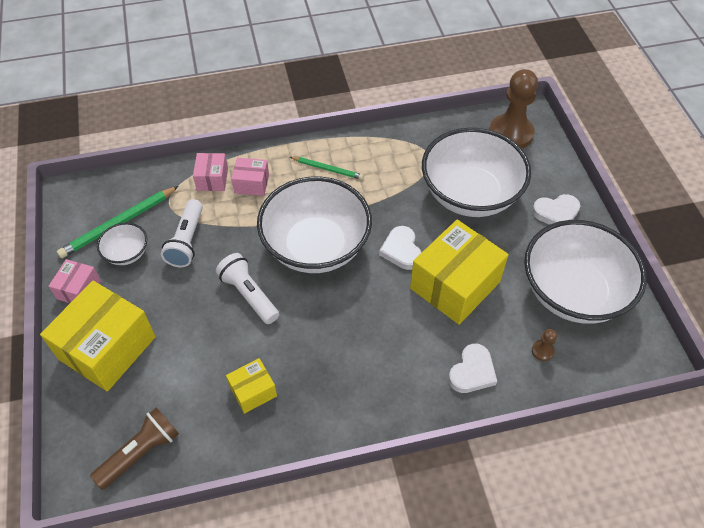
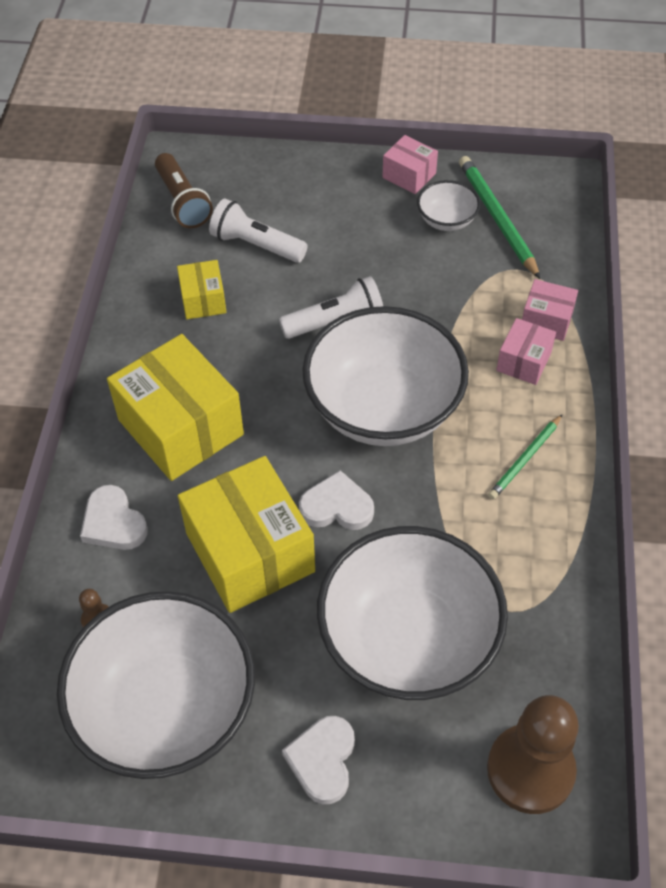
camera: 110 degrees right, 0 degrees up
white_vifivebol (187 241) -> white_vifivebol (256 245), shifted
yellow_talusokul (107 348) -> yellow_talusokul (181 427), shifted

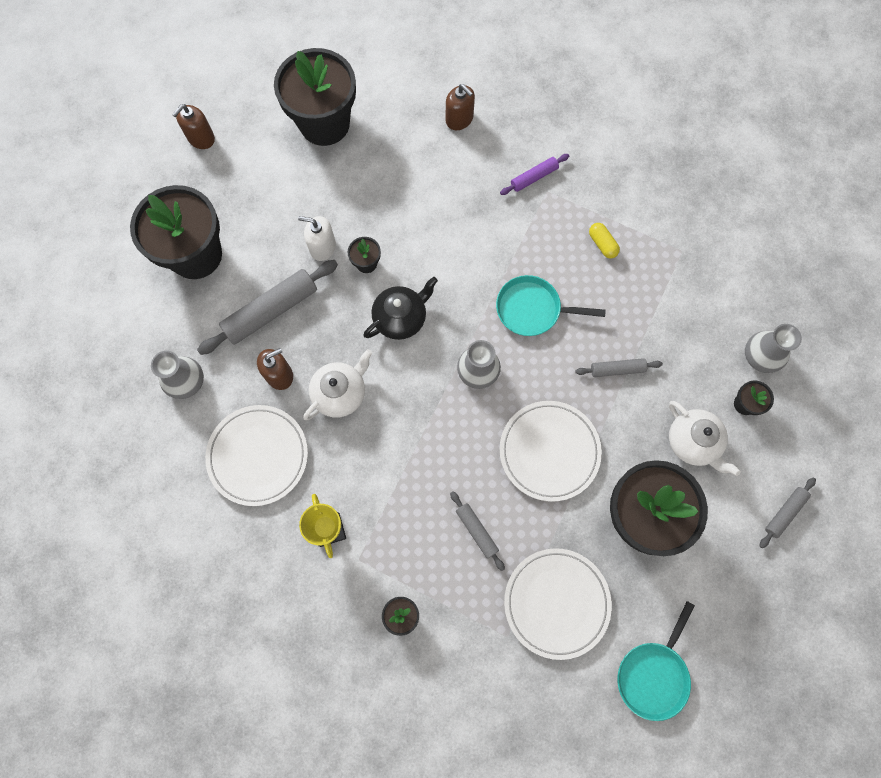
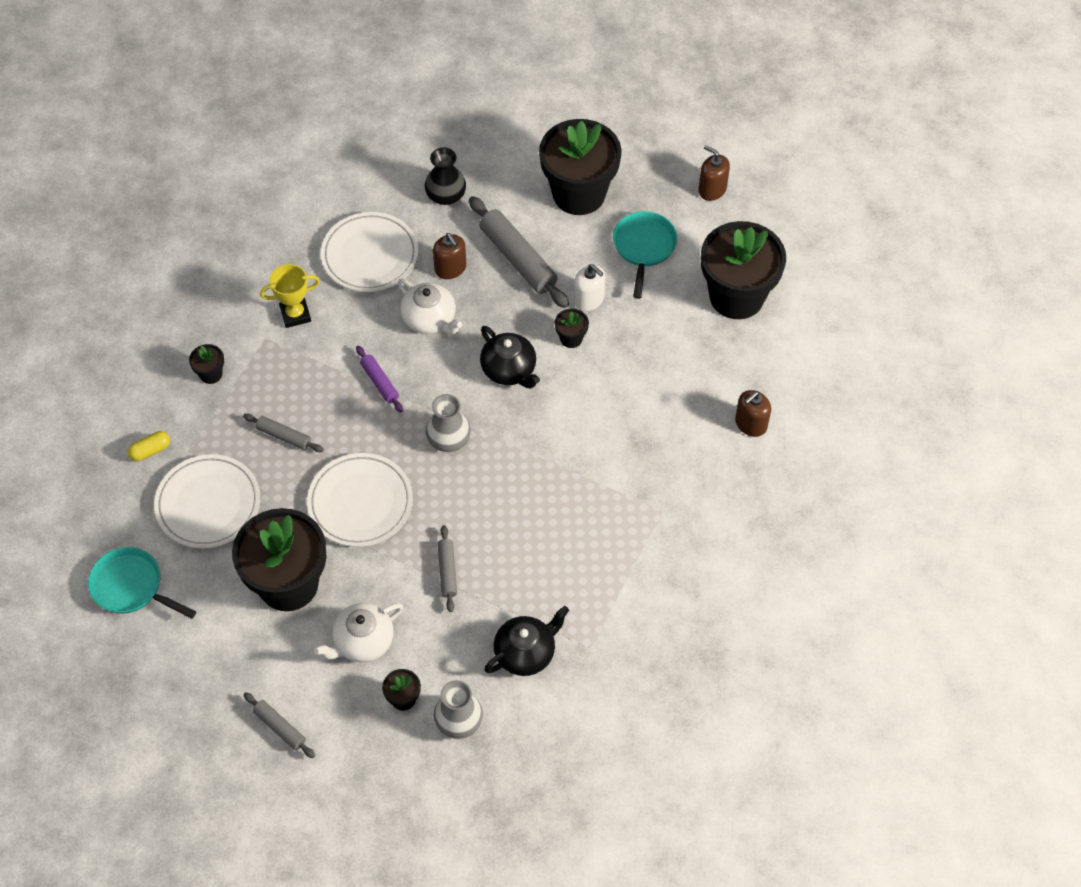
camera: 90 degrees right, 15 degrees down
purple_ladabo (534 177) -> purple_ladabo (379 382), shifted
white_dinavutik (322 247) -> white_dinavutik (589 299), 120 degrees clockwise
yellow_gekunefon (602 244) -> yellow_gekunefon (150 450), shifted
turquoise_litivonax (532 309) -> turquoise_litivonax (644 247), shifted
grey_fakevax (186 382) -> black_fakevax (446 195)
grey_ladabo (476 531) -> grey_ladabo (284 436), 60 degrees clockwise
none -> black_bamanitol (526 653)

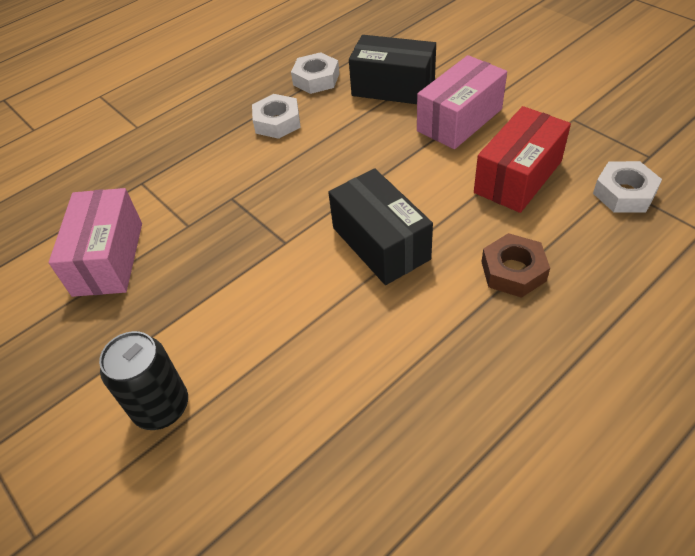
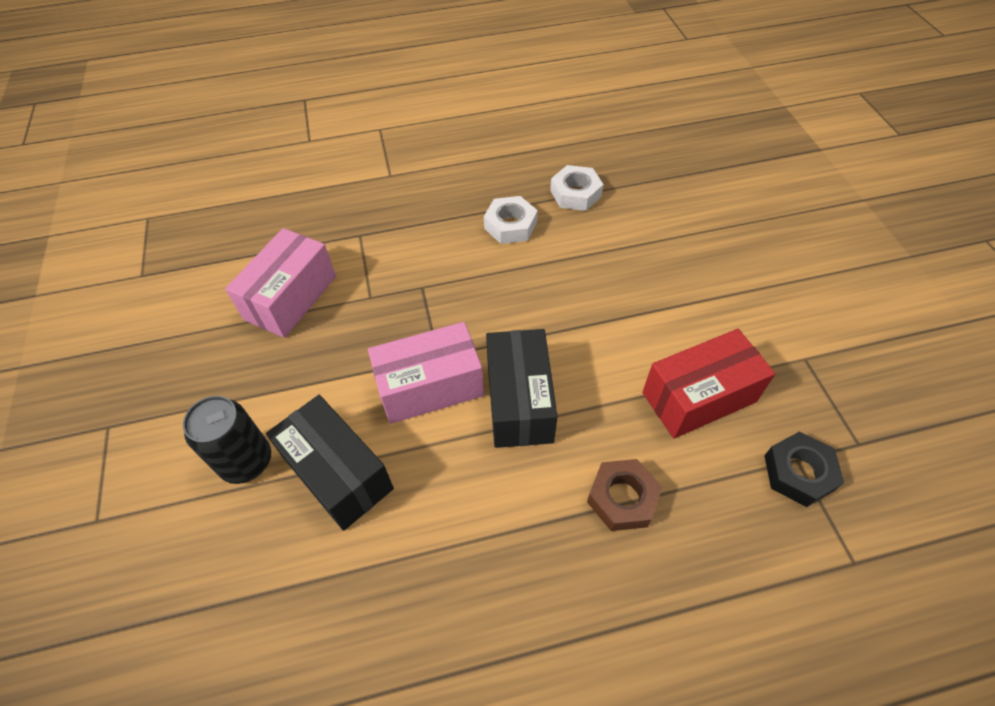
camera: 25 degrees right, 5 degrees up
black_talusokul (393 87) -> black_talusokul (338 473), shifted
pink_talusokul (459 120) -> pink_talusokul (430 386), shifted
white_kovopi (624 193) -> black_kovopi (798 473)

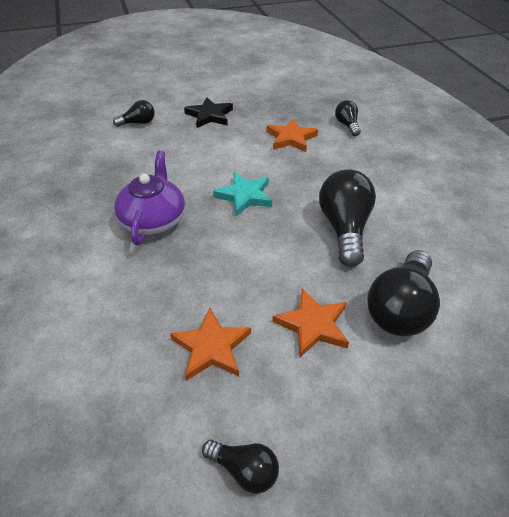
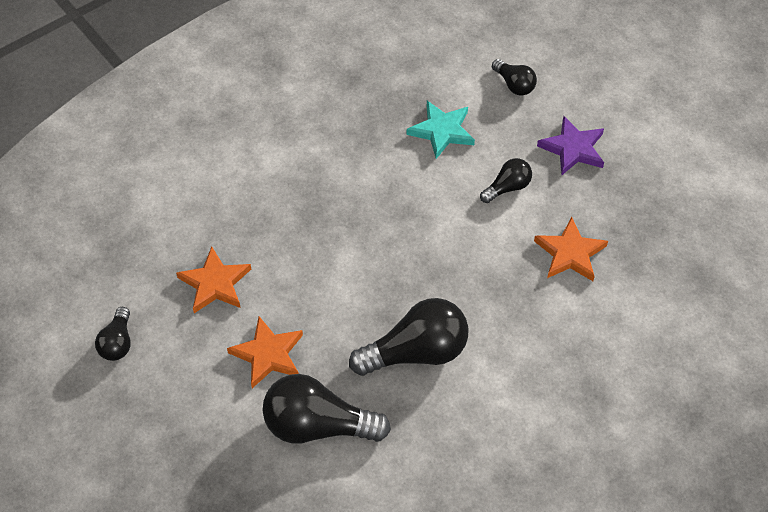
camera: 70 degrees right, 10 degrees up
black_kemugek (209 115) -> purple_kemugek (573 148)
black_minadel (347 125) -> black_minadel (507 187), shifted
purple_bamanitol (153 220) -> none
turquoise_kemugek (245 196) -> turquoise_kemugek (442 131), shifted

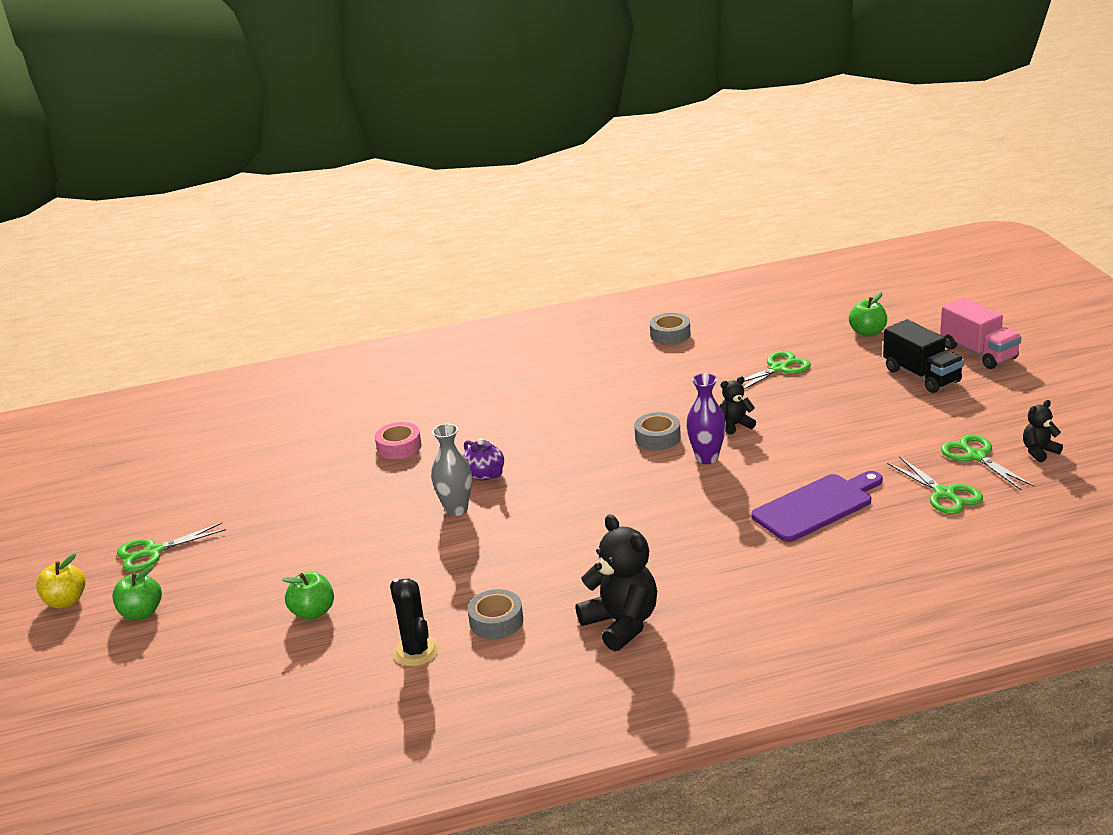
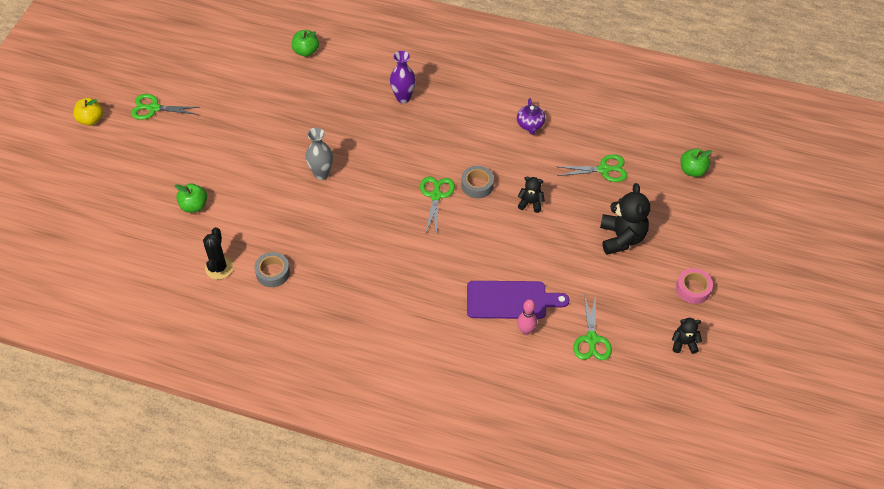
camera: 30 degrees right, 25 degrees up
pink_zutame (978 353) -> none
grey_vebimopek (670 334) -> none
black_zutame (921 376) -> none
purple_fakevax (707 458) -> purple_fakevax (403 98), shifted
pink_vebimopek (399 447) -> pink_vebimopek (693 289), shifted
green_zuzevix (976 456) -> green_zuzevix (436 196), shifted
purple_bamanitol (485 474) -> purple_bamanitol (530 125), shifted
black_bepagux (621 624) -> black_bepagux (621 238), shifted
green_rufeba (141 613) -> green_rufeba (306 51), shifted
none -> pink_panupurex (526 330)

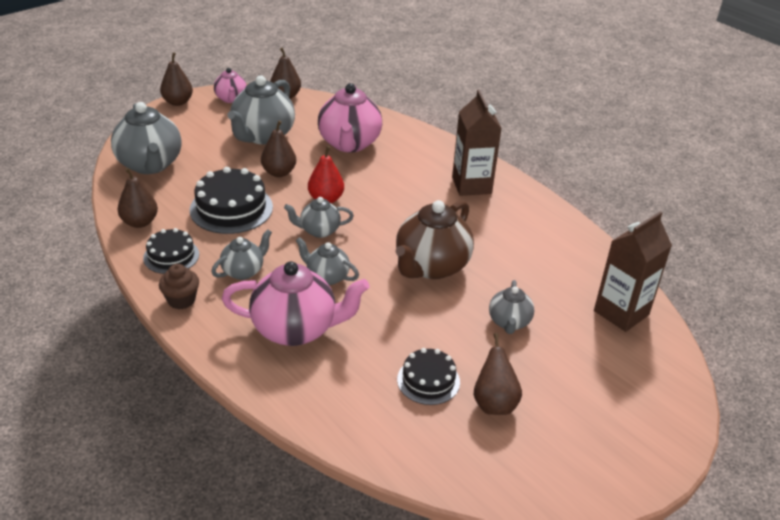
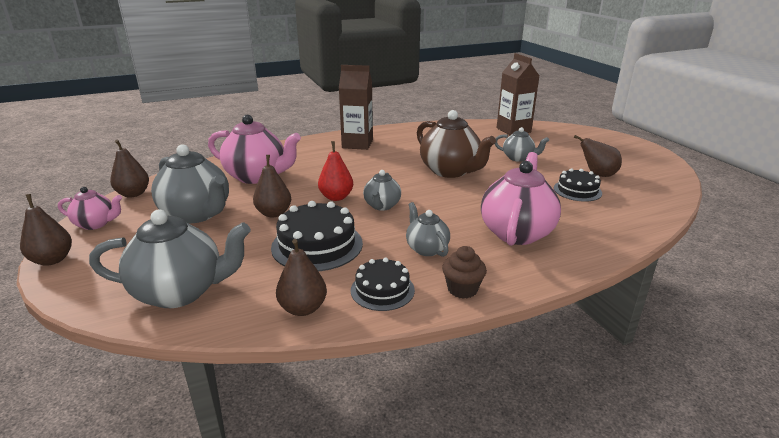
camera: 70 degrees left, 10 degrees down
grey_bamanitol (327 277) -> none

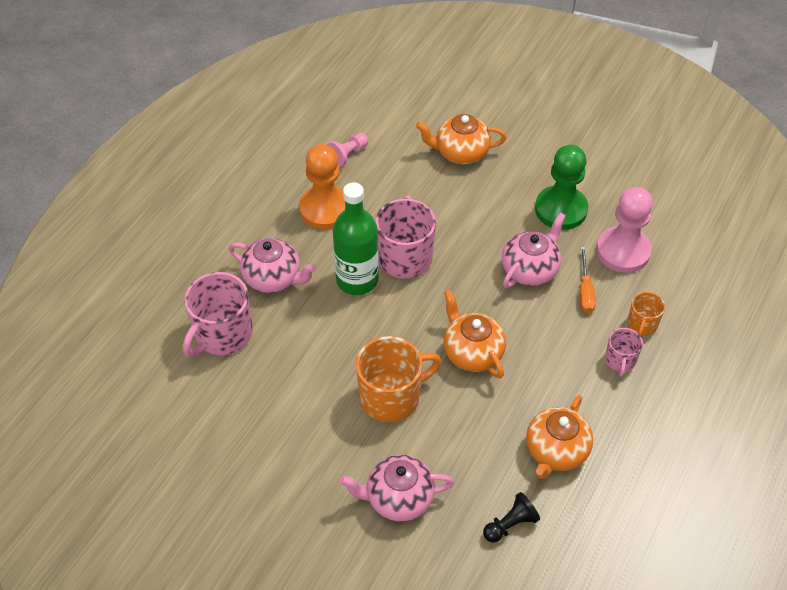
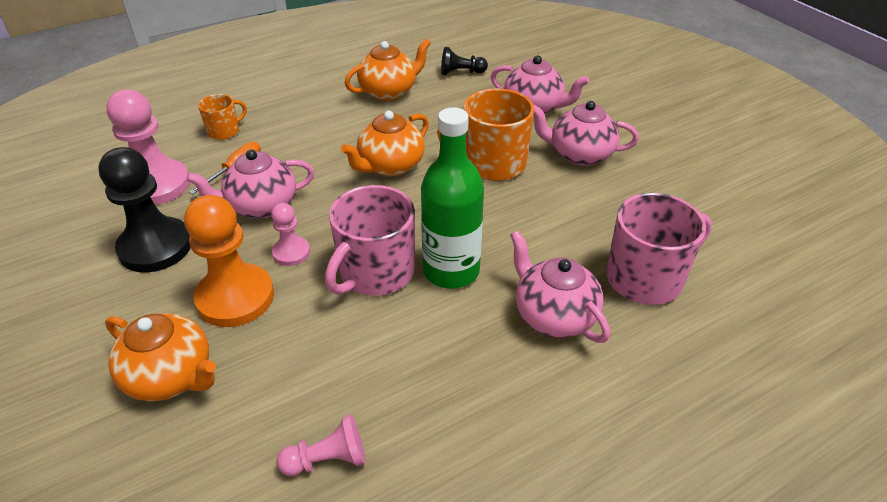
camera: 150 degrees left, 10 degrees down
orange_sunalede (325 209) -> orange_sunalede (235 297), shifted
green_sunalede (561 209) -> black_sunalede (155 247)
orange_bamanitol (472 352) -> orange_bamanitol (390 166), 45 degrees clockwise
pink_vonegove (620 361) -> none
none -> pink_bamanitol (579 154)
none -> pink_sunalede (291 252)

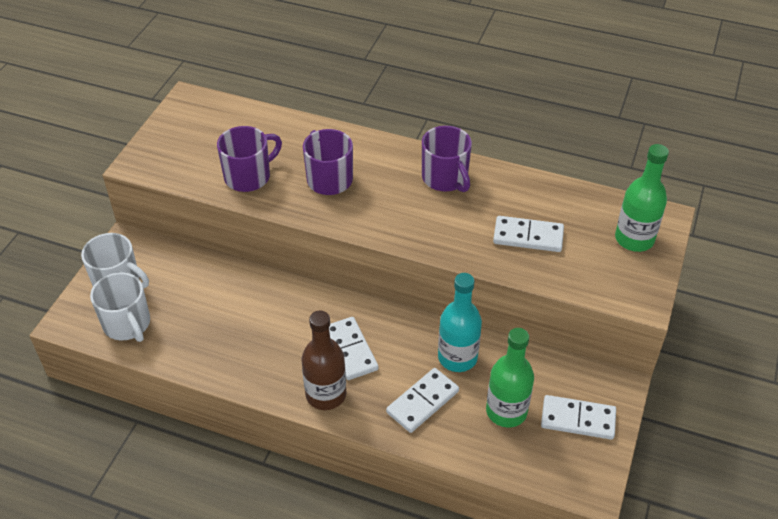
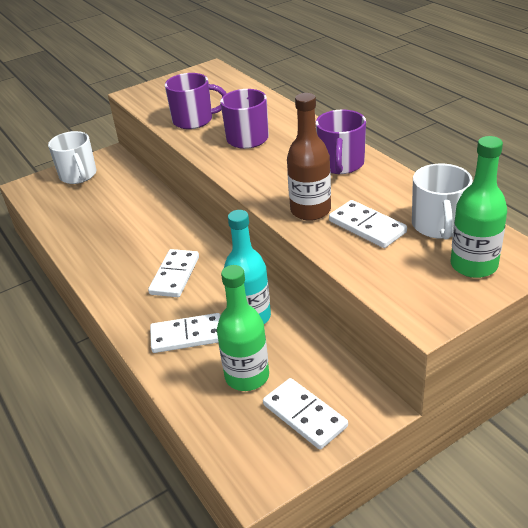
camera: 40 degrees right, 10 degrees down
white_vonegove (127 324) -> white_vonegove (438 226), shifted
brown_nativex (326 394) -> brown_nativex (310 210), shifted

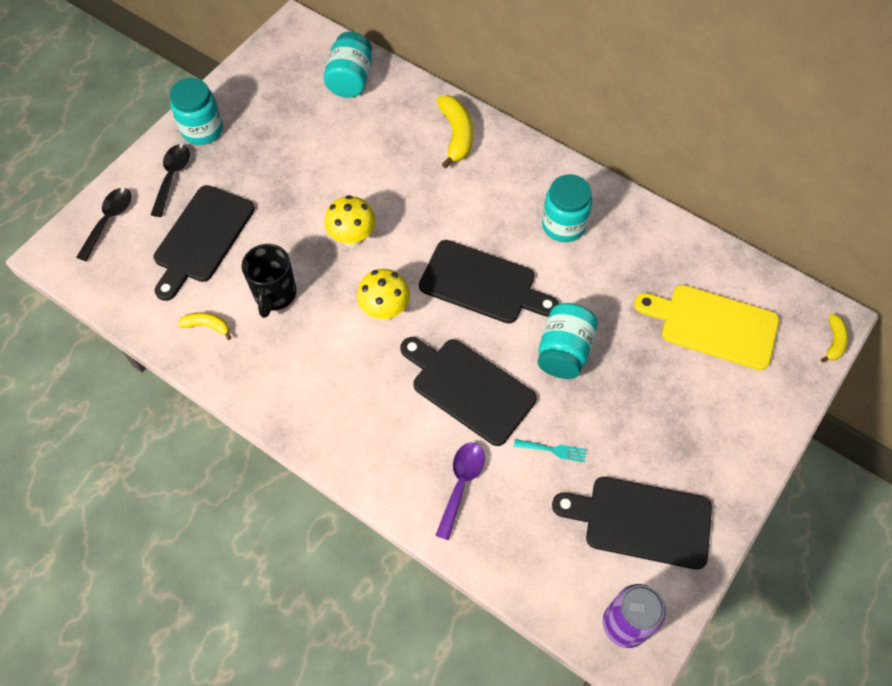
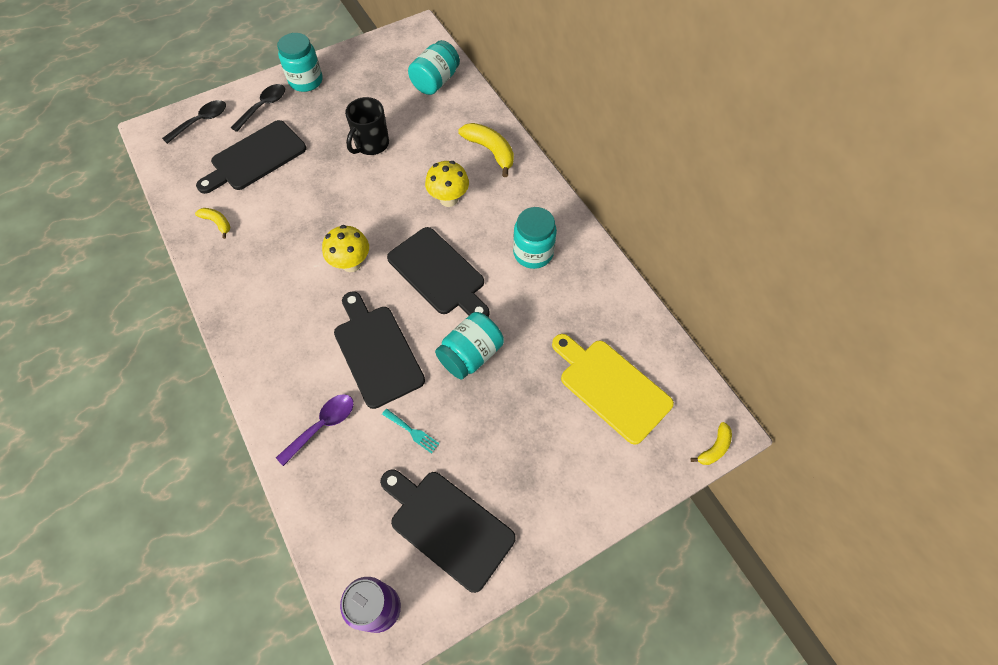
camera: 25 degrees right, 0 degrees up
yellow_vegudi (456 135) -> yellow_vegudi (490 151), 60 degrees counterclockwise
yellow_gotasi (352 238) -> yellow_gotasi (448 199), shifted
black_vonegove (275 294) -> black_vonegove (371 144), shifted

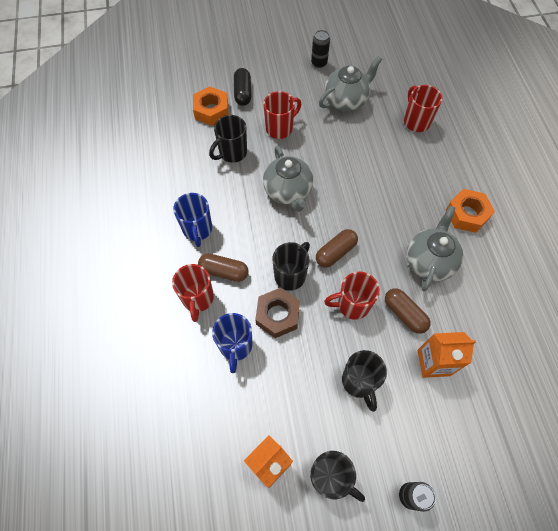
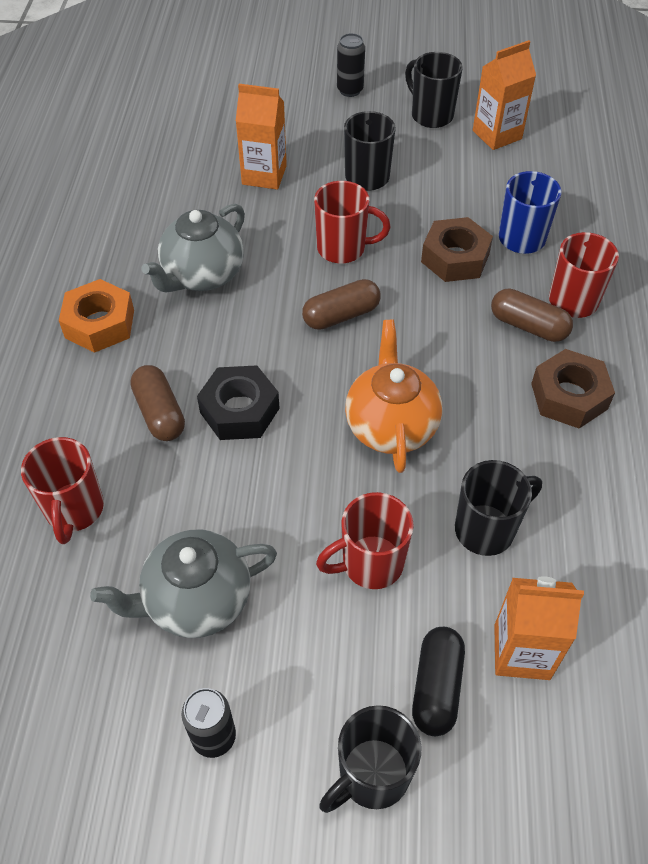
camera: 165 degrees left, 10 degrees down
orange_kovopi (211 110) -> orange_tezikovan (521 651)
grey_bamanitol (288 192) -> orange_bamanitol (391 425)
blue_vonegove (197 230) -> brown_kovopi (569 396)
black_vonegove (291 275) -> black_vonegove (372 775), shifted
brown_gekunefon (404 314) -> brown_gekunefon (160 413), shifted
none -> black_kovopi (239 410)

